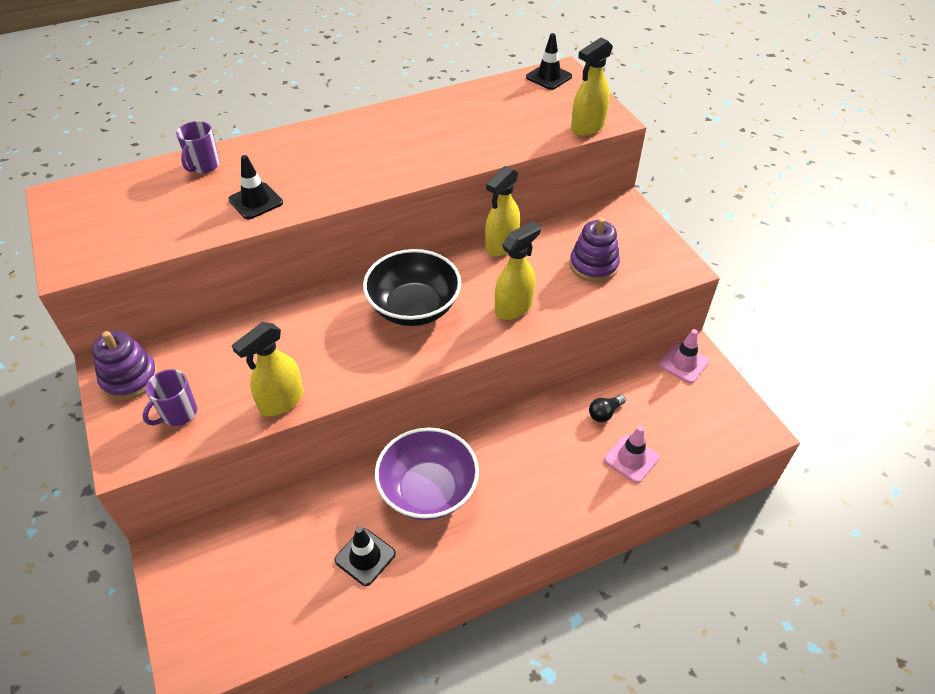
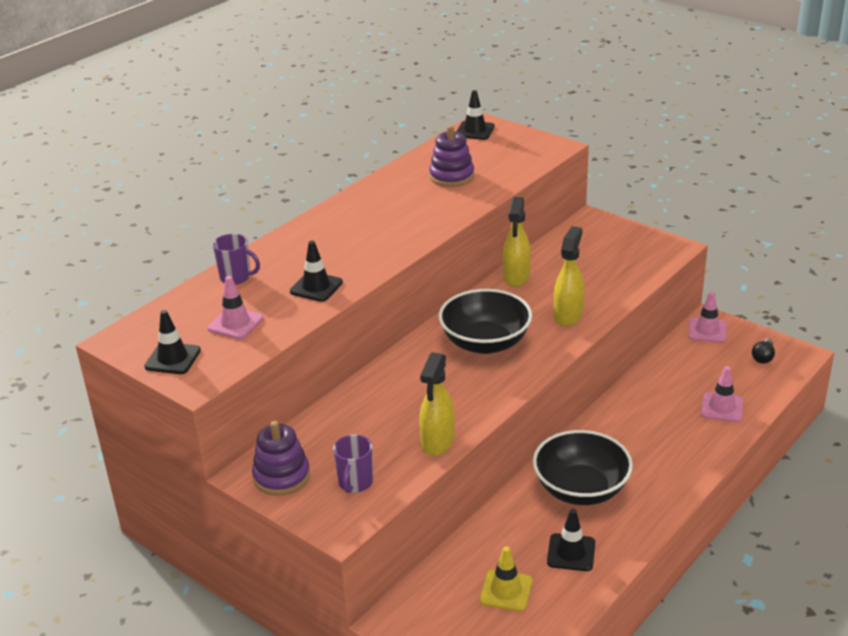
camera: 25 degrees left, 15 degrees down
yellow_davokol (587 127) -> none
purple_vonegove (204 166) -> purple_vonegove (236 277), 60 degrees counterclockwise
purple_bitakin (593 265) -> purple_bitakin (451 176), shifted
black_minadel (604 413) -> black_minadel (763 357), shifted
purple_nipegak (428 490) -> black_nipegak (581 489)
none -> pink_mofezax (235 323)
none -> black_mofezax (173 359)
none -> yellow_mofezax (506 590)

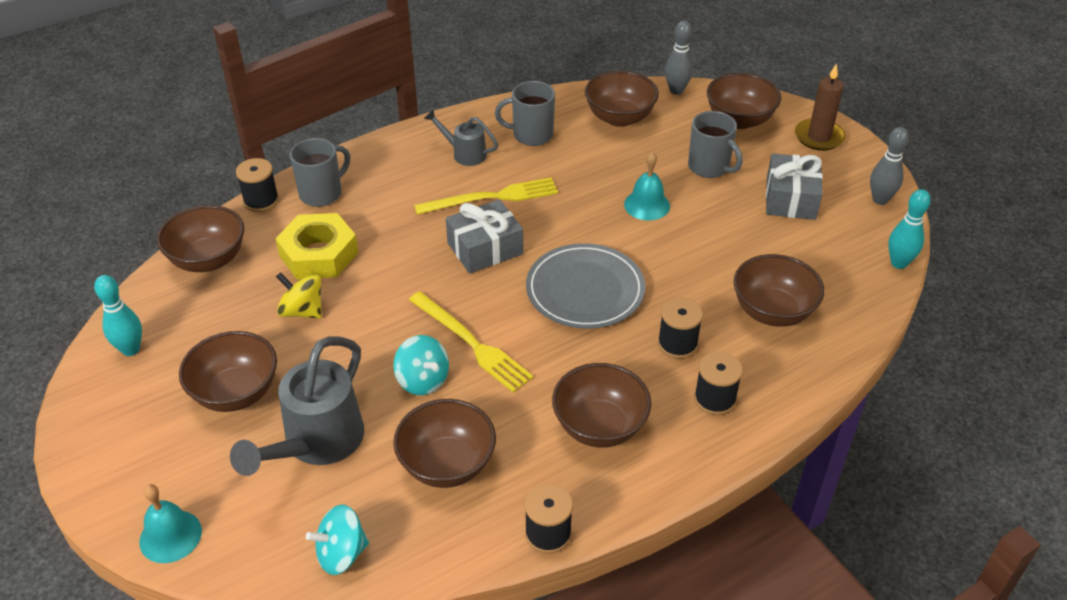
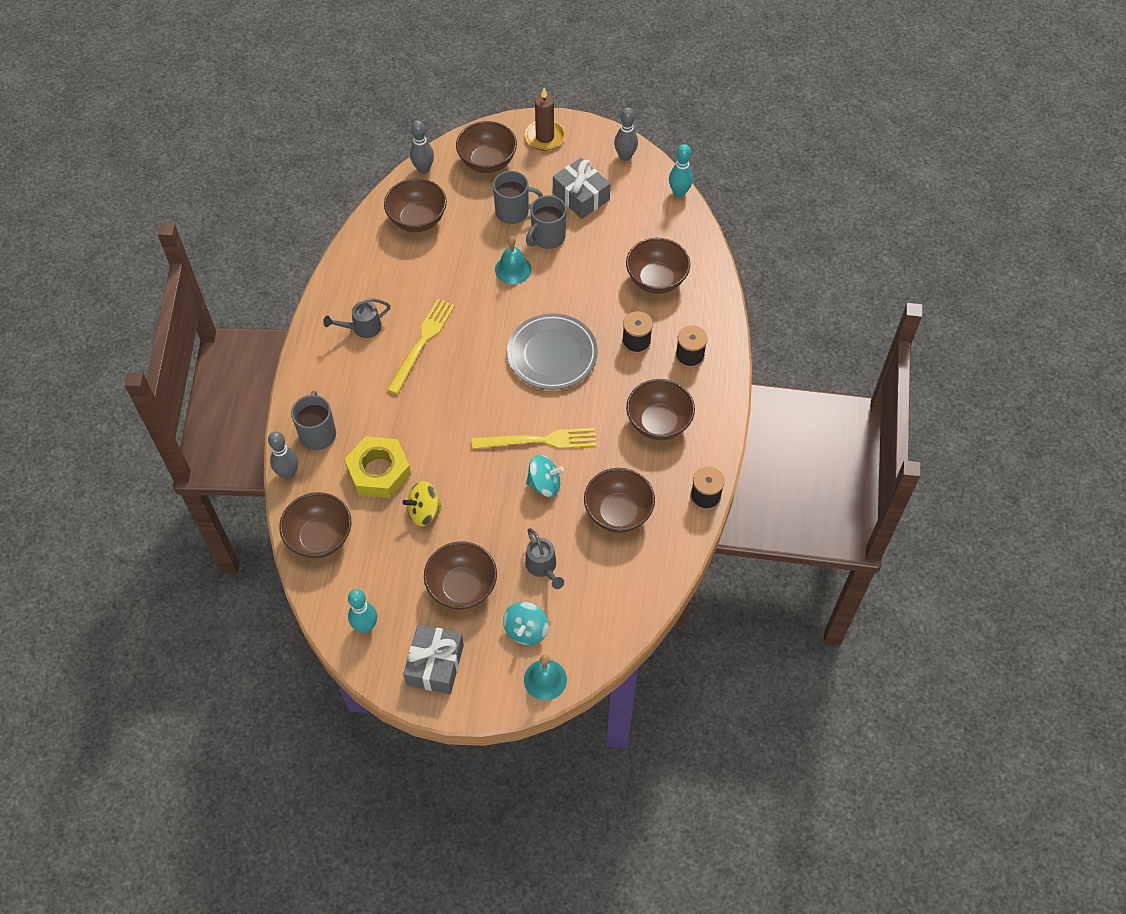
camera: 50 degrees left, 15 degrees up
grey_vonegove (531 135) -> grey_vonegove (547 237), shifted
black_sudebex (261 201) -> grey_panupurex (288 473)
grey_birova (485 248) -> grey_birova (435 665), shifted
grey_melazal (317 443) -> grey_melazal (543 567), x0.54
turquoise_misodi (341 554) -> turquoise_misodi (526 630), shifted

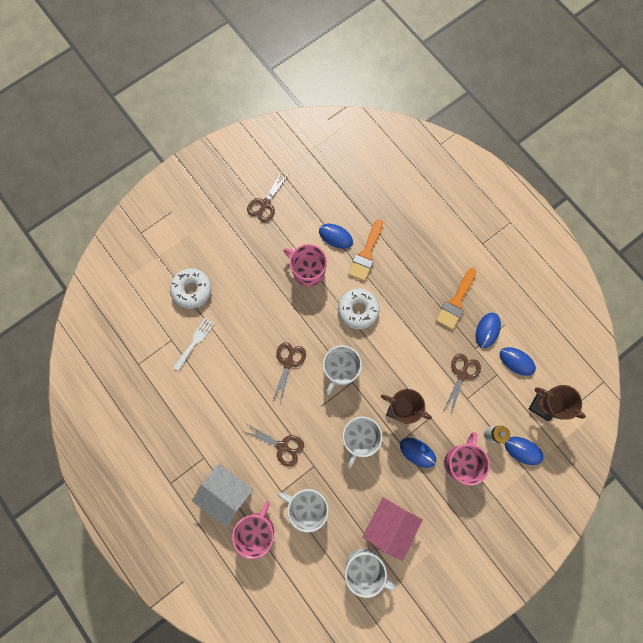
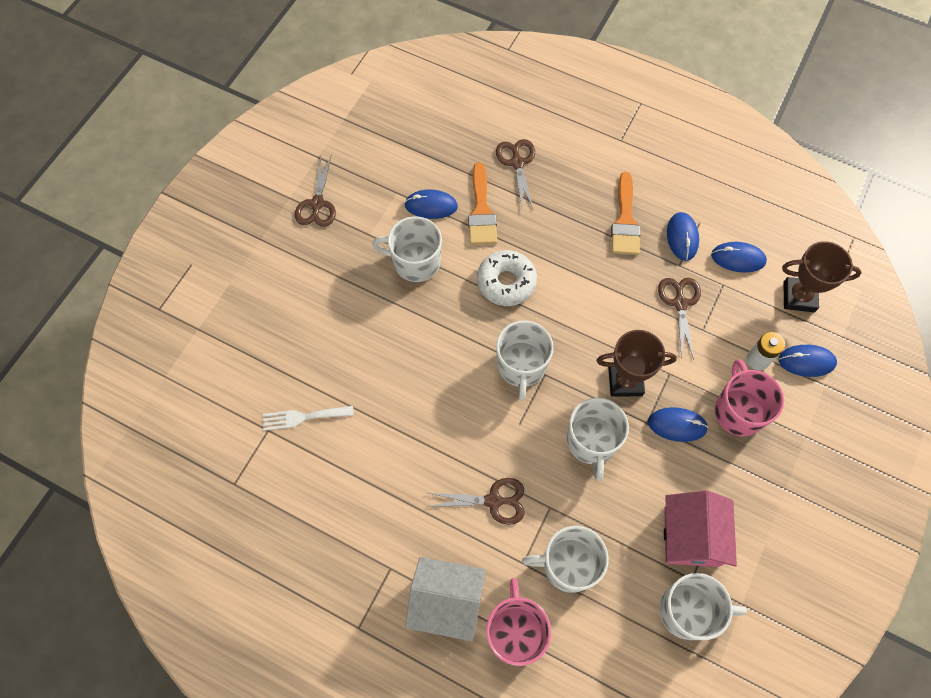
camera: 25 degrees left, 10 degrees down
pink_vonegove (308 271) -> white_vonegove (415 262)
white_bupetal (192 290) -> none
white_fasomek (195 341) -> white_fasomek (303 417), 105 degrees counterclockwise
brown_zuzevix (288 363) -> brown_zuzevix (517 163), shifted

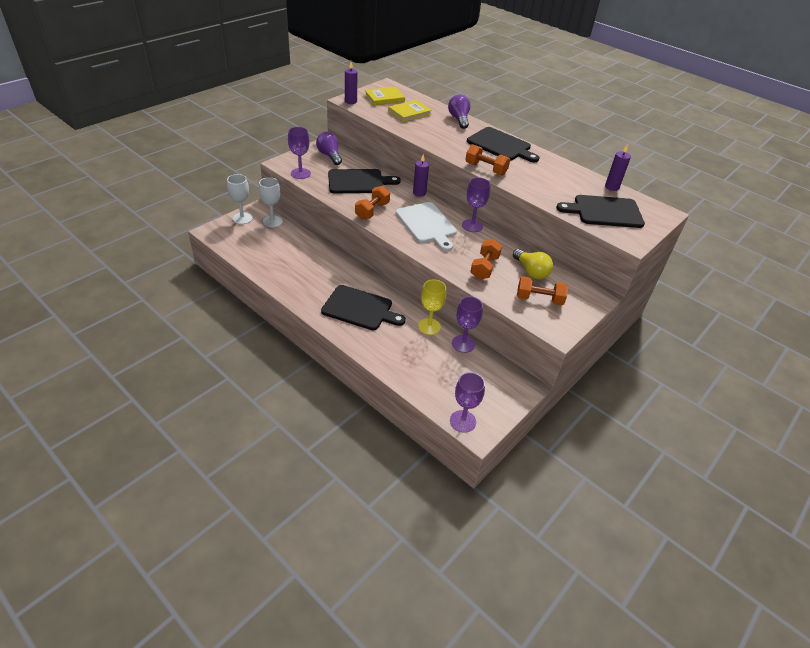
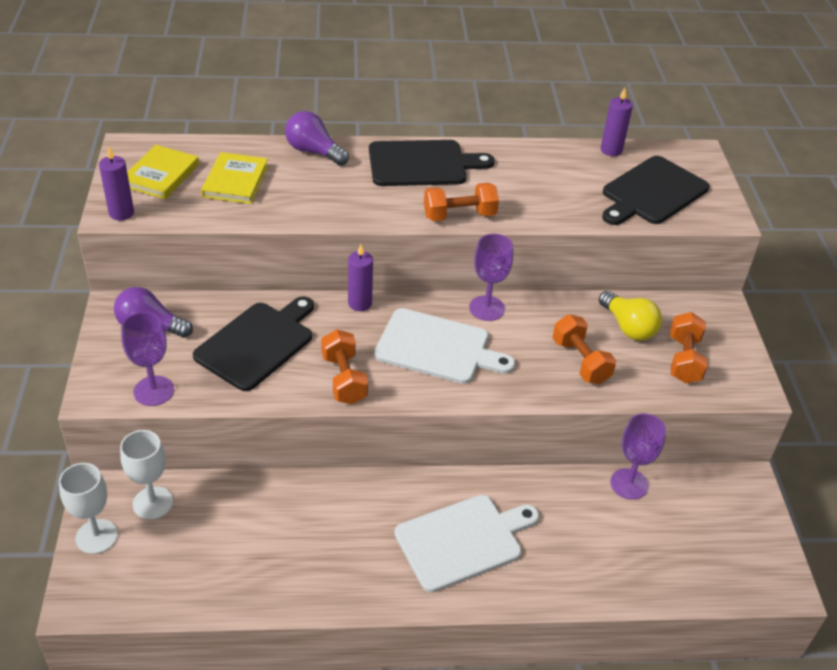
camera: 45 degrees left, 0 degrees up
yellow_minadel (531 271) -> yellow_minadel (628 327), 45 degrees clockwise
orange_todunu (539 299) -> orange_todunu (684 360), 45 degrees counterclockwise
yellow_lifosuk (429 326) -> none
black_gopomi (360 309) -> white_gopomi (463 541)
purple_lifosuk (462 421) -> none

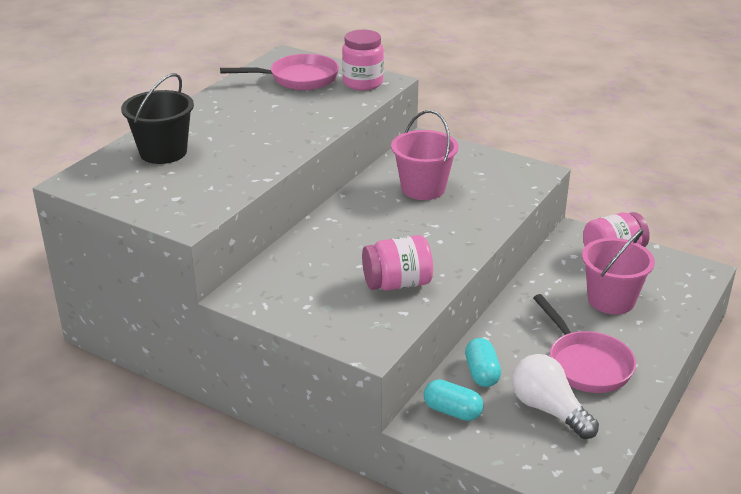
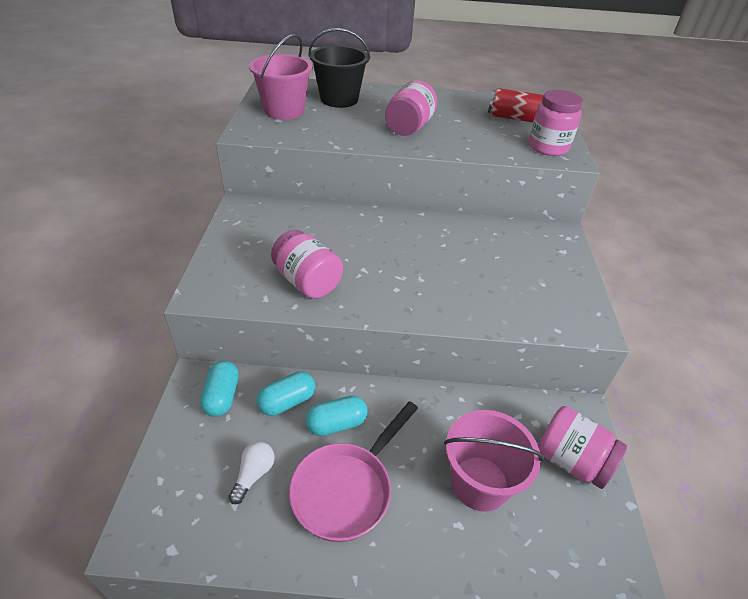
camera: 60 degrees right, 10 degrees up
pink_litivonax (298 79) -> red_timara (514 118)
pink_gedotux (423 188) -> pink_gedotux (284 110), shifted
white_minadel (548 410) -> white_minadel (254 475), x0.55
none -> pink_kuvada (409 128)
none -> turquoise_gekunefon (336 424)

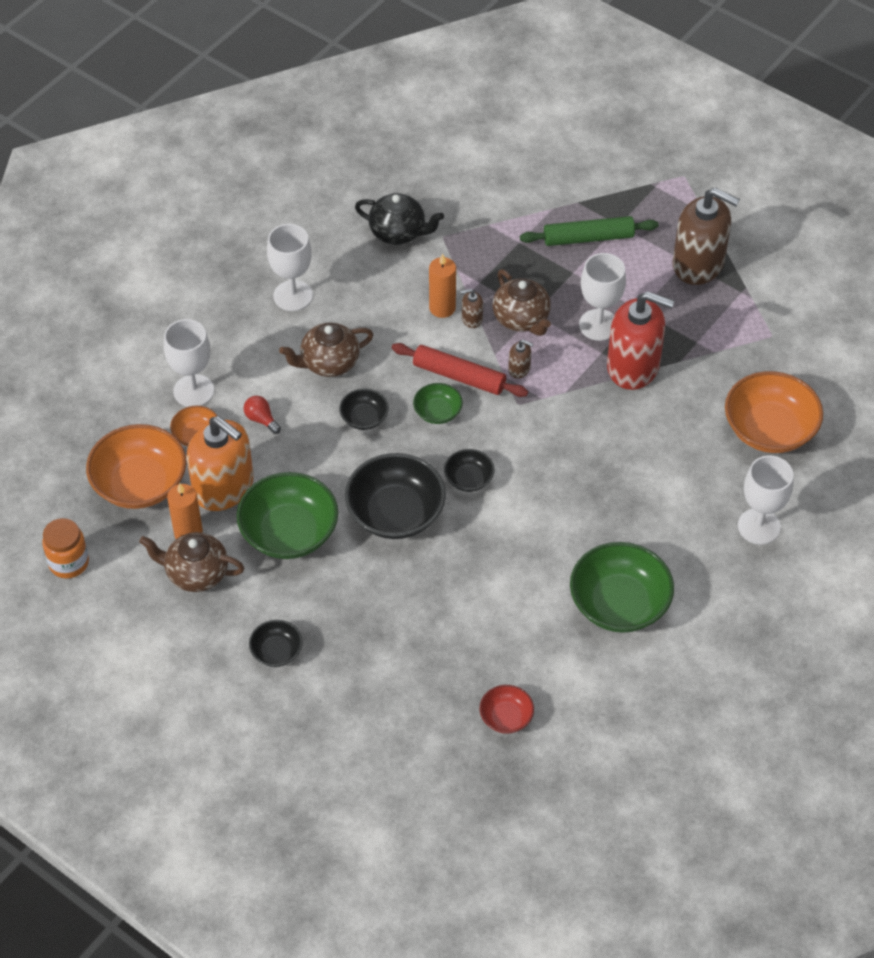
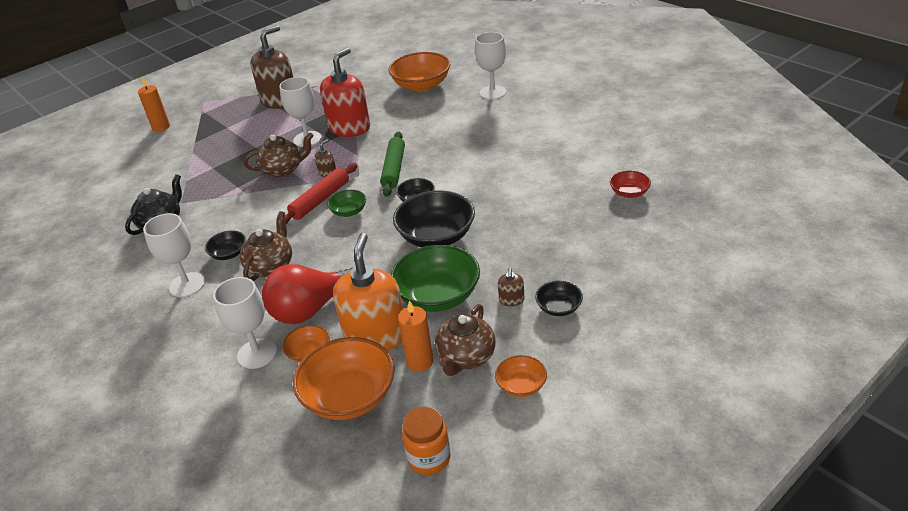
camera: 75 degrees left, 15 degrees down
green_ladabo (588 238) -> green_ladabo (394 169), shifted
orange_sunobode (442 308) -> orange_sunobode (161 127), shifted
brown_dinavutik (472 319) -> brown_dinavutik (511 300), shifted
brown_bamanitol (329 363) -> brown_bamanitol (271 266), 150 degrees counterclockwise
black_nipegak (364 418) -> black_nipegak (229 254), shifted
red_minadel (261 419) -> red_minadel (311 309), x2.47
orange_dinavutik (223 487) -> orange_dinavutik (375 336), 45 degrees counterclockwise
green_nipegak (619 604) -> none
none -> orange_nipegak (521 385)

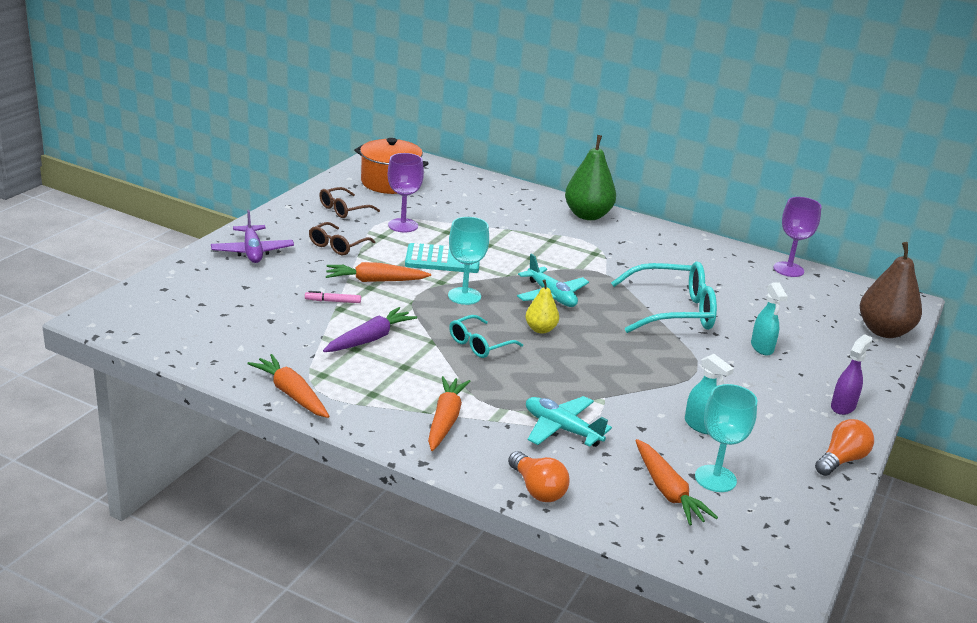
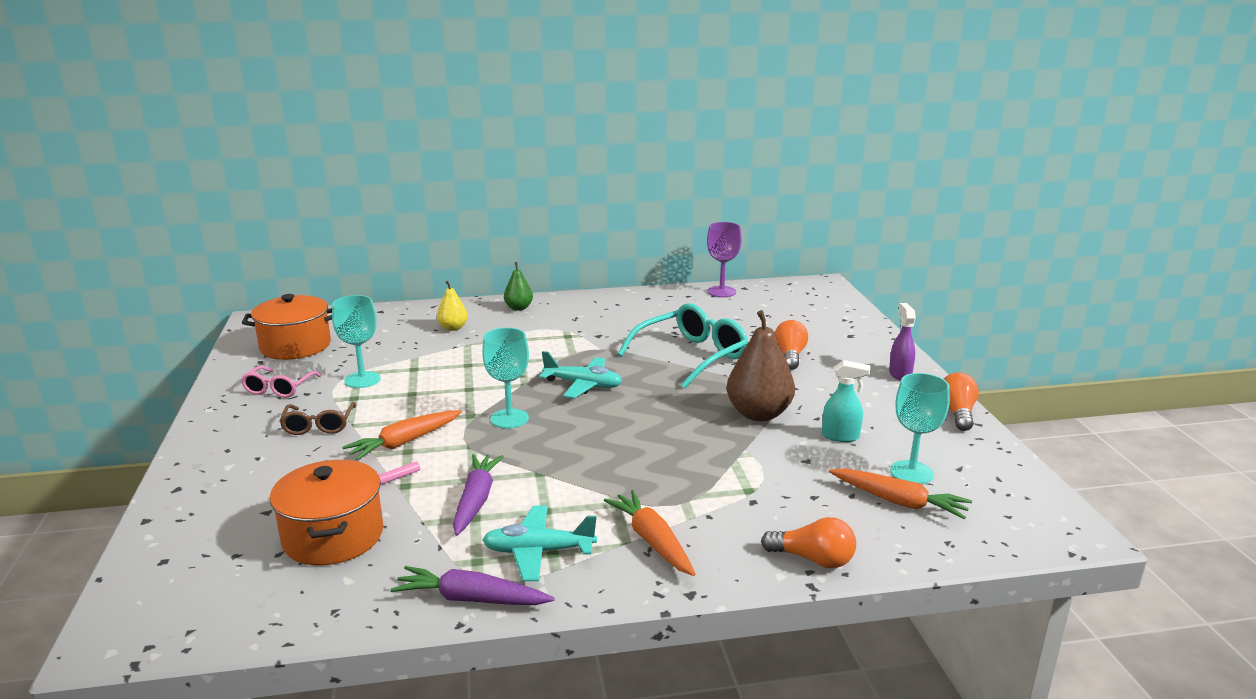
camera: 35 degrees left, 5 degrees down
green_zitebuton (587 215) -> green_zitebuton (519 308), x0.55
purple_lifosuk (403 225) -> turquoise_lifosuk (362 380)
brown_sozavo (344 209) -> pink_sozavo (279 388)
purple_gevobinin (252 252) -> none
brown_zitebuton (884 331) -> brown_zitebuton (758 414), shifted
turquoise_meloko (443 260) -> none
yellow_zitebuton (540 329) -> yellow_zitebuton (453 328), shifted
turquoise_davokol (762 348) -> orange_minadel (790 356)
turquoise_sozavo (479 344) -> none
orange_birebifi (291 394) -> purple_birebifi (471 599)
turquoise_gevobinin (561 429) -> turquoise_gevobinin (538 552), shifted
none -> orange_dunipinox (333 537)

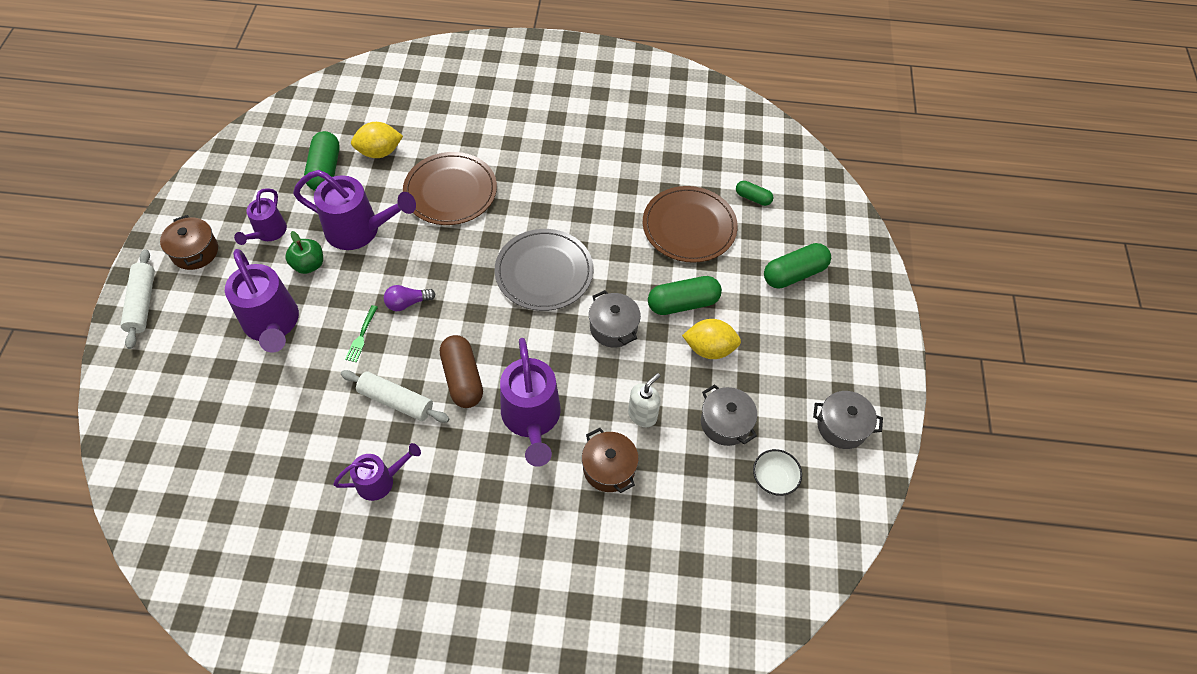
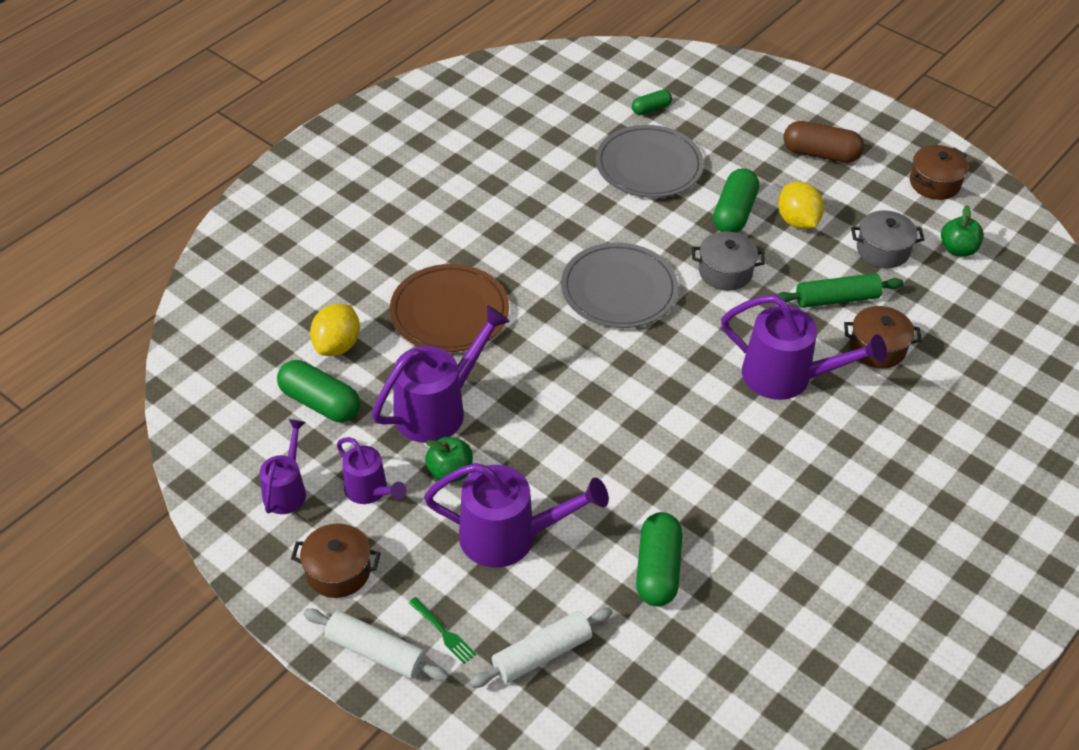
camera: 55 degrees left, 10 degrees down
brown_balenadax (689 227) -> grey_balenadax (649 165)
green_gekunefon (794 274) -> green_gekunefon (657 570), shifted
purple_minadel (407 303) -> none
green_fasomek (361 336) -> green_fasomek (443 632), shifted
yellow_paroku (709 348) -> yellow_paroku (797 221), 60 degrees counterclockwise
brown_gekunefon (462 378) -> brown_gekunefon (820 154), shifted
white_ladabo (396 401) -> white_ladabo (542 654), shifted
white_dinavutik (642 415) -> green_ladabo (836 299)
grey_dunipinox (842 426) -> brown_dunipinox (934 183)
purple_melazal (381 480) -> purple_melazal (287 489), shifted
white_nipegak (773 479) -> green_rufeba (957 249)

